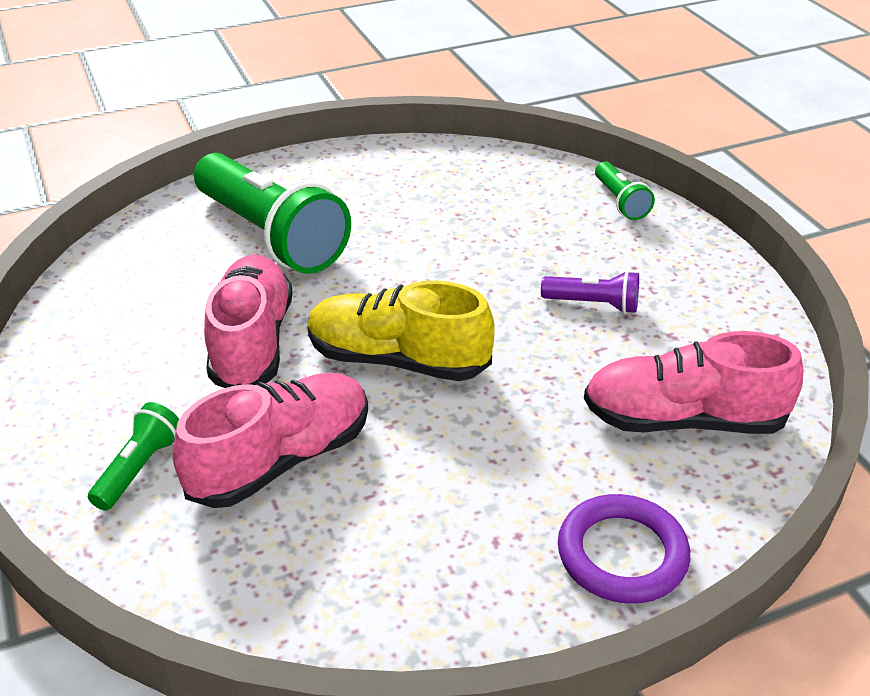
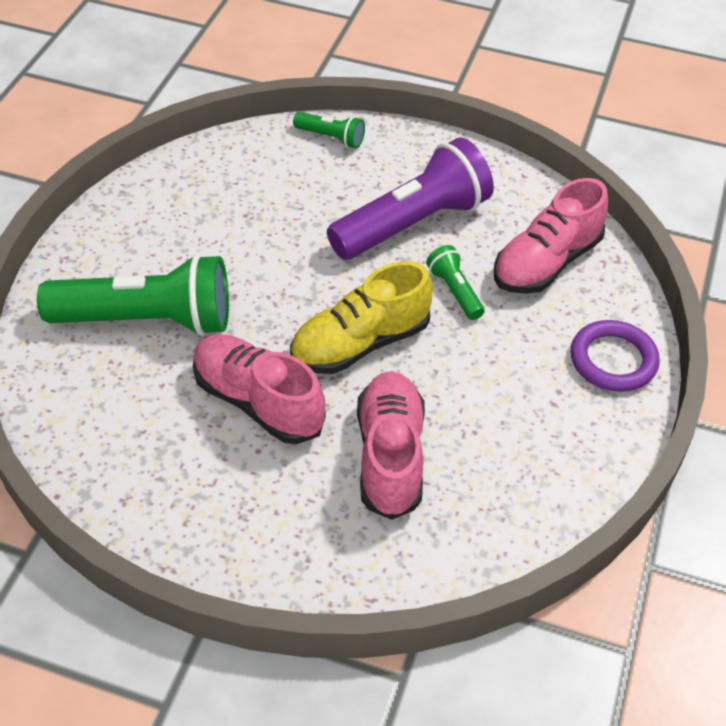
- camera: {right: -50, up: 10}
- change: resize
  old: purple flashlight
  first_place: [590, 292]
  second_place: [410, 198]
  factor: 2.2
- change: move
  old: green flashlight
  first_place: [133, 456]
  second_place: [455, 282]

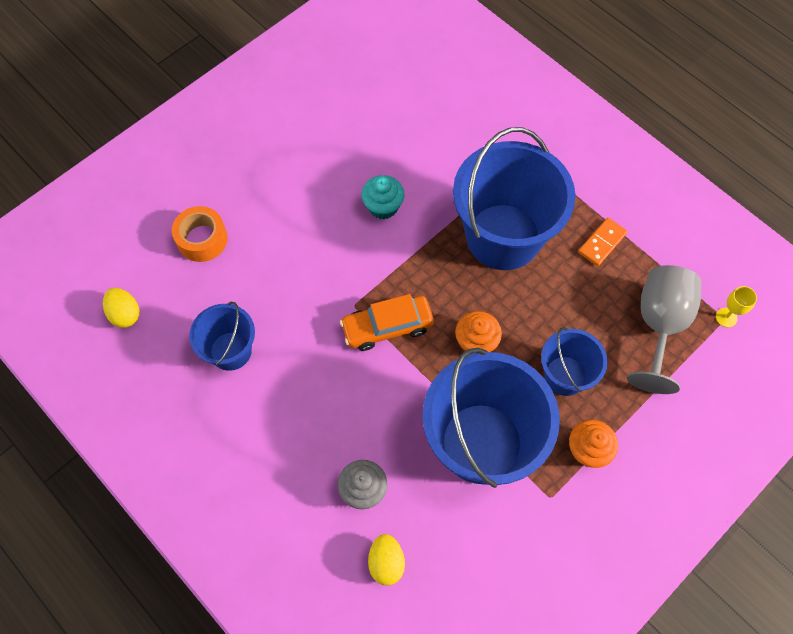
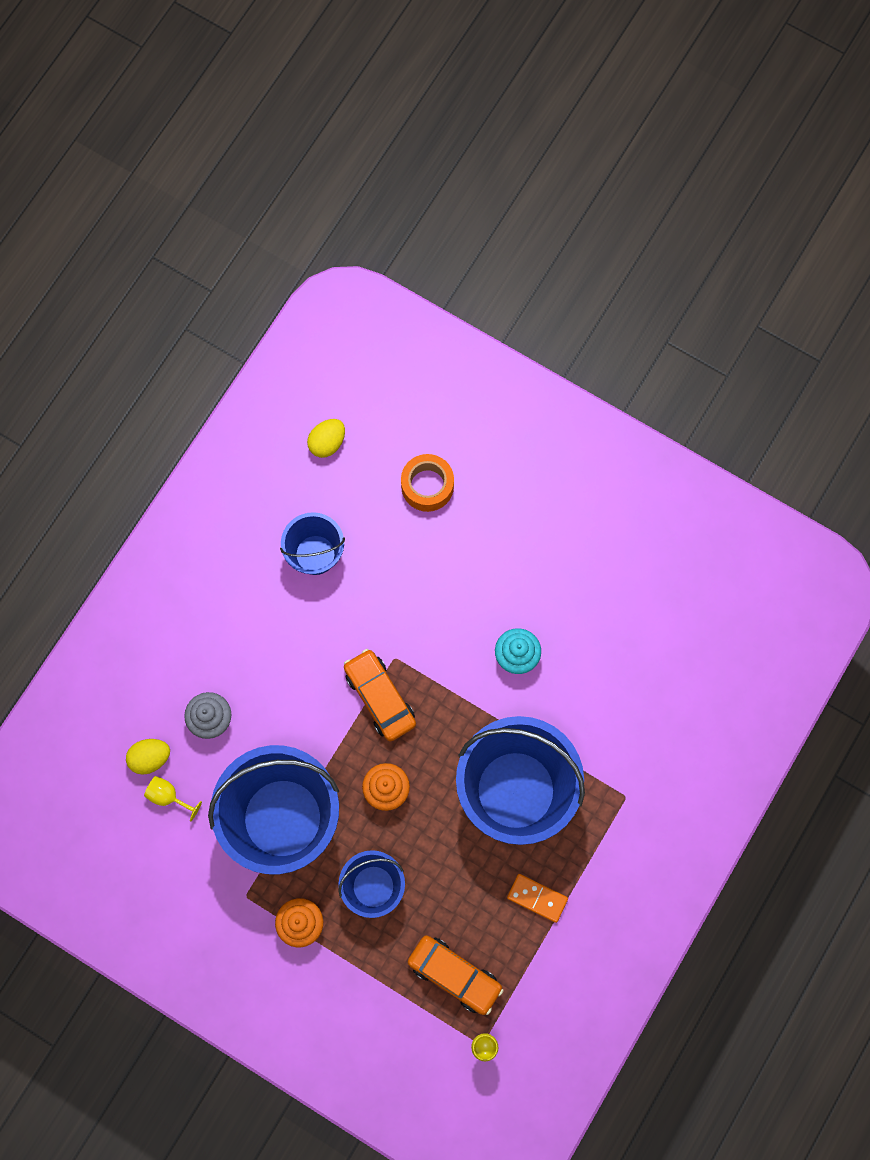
- camera: {right: 75, up: 10}
- change: insert
  new: yellow chalice
  second_place: [173, 798]
- change: replace
  old: gray chalice
  new: bright orange toy car
  first_place: [664, 329]
  second_place: [455, 975]

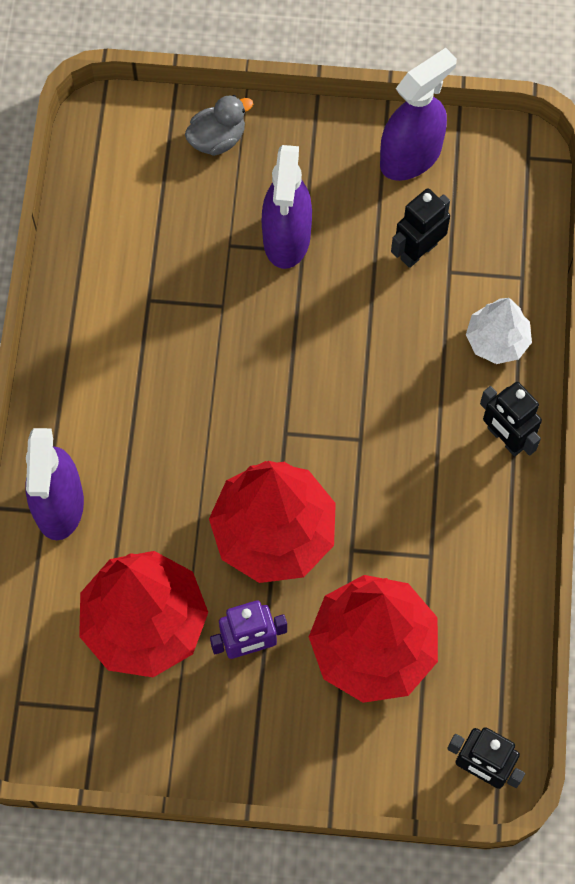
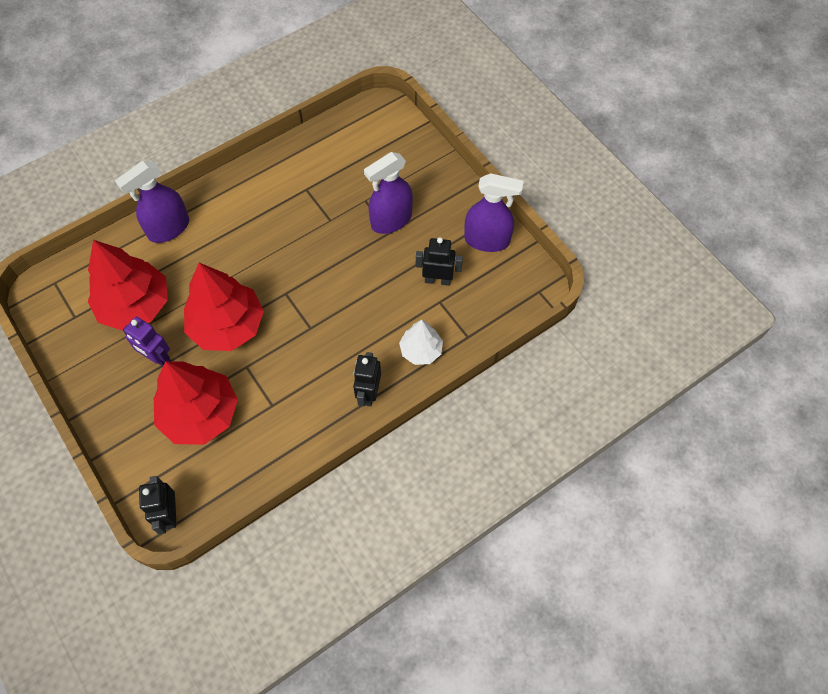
- camera: {right: 50, up: -5}
- change: delete
  old: gray toy duck
  first_place: [219, 125]

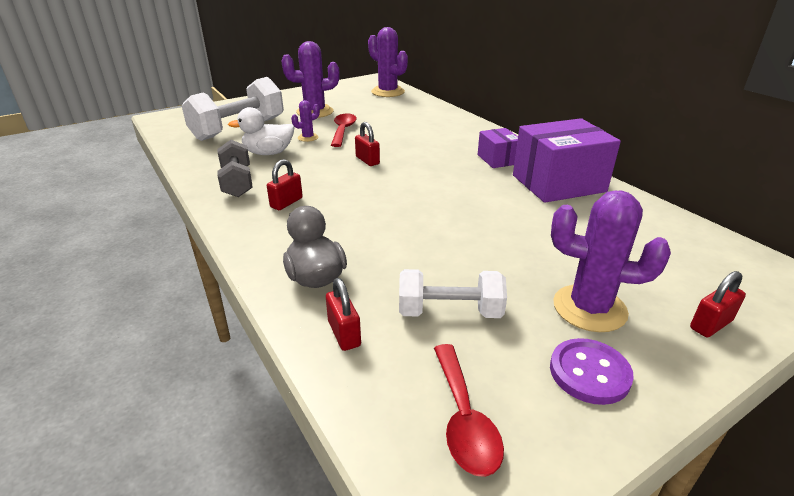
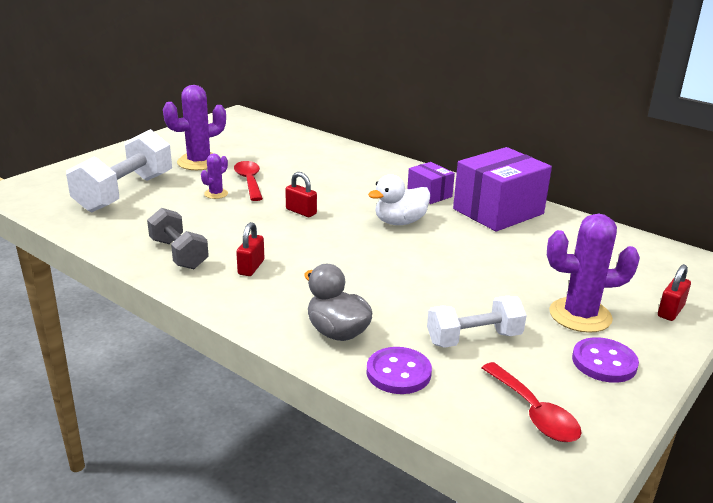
- camera: {right: -20, up: -5}
- change: replace
  old: crimson padlock
  new: purple sewing button
  first_place: [343, 314]
  second_place: [399, 370]
- change: move
  old: pure white toy duck
  first_place: [261, 131]
  second_place: [399, 199]
- change: delete
  old: purple cactus
  first_place: [388, 62]

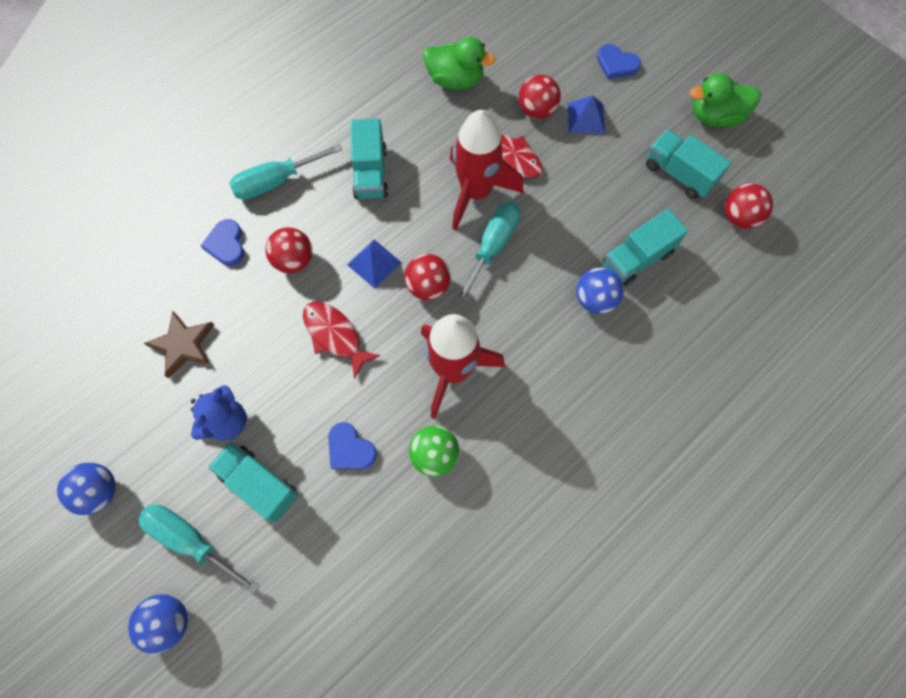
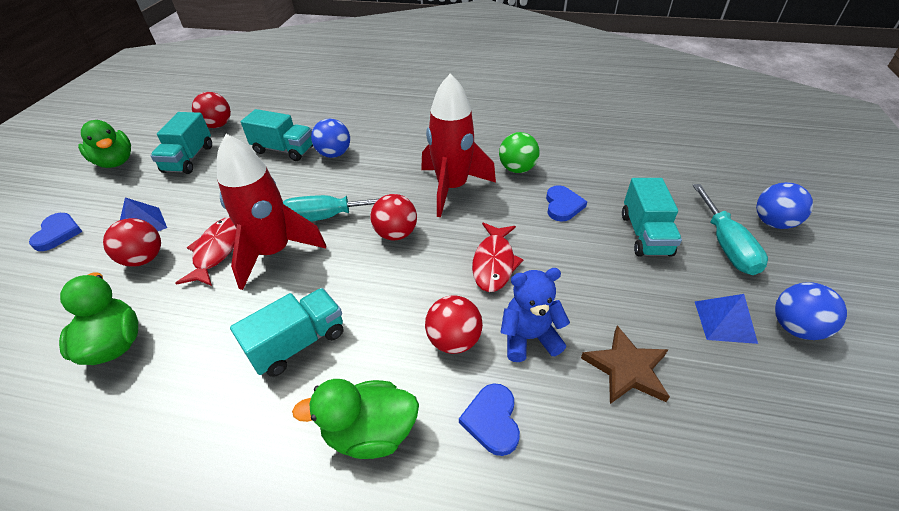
- camera: {right: -125, up: -25}
- change: replace
  old: aqua hand screwdriver
  new: green toy duck
  first_place: [286, 172]
  second_place: [355, 419]
- change: rotate
  old: royal blue heart shape
  first_place: [222, 242]
  second_place: [489, 419]
  degrees: 135
- change: move
  old: royal blue teddy bear
  first_place: [219, 413]
  second_place: [535, 315]
- change: move
  old: royal blue pyramid
  first_place: [374, 264]
  second_place: [726, 319]

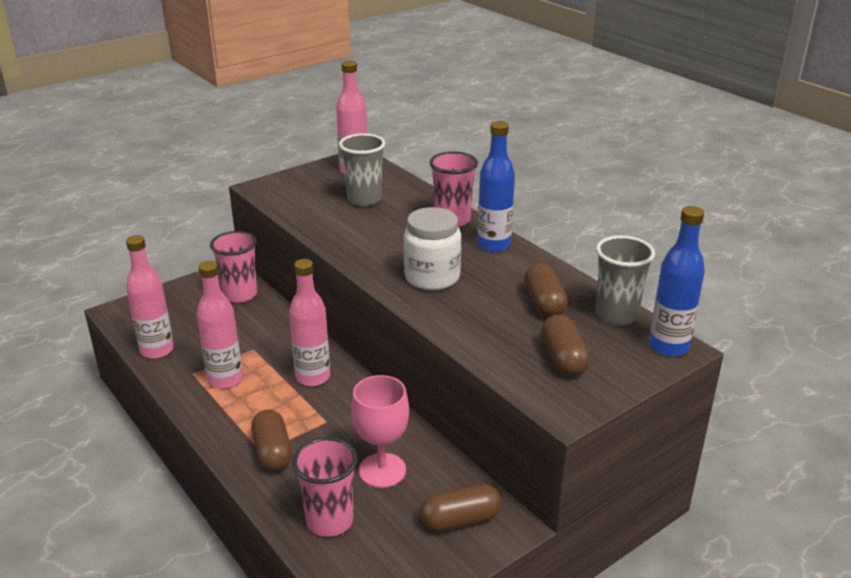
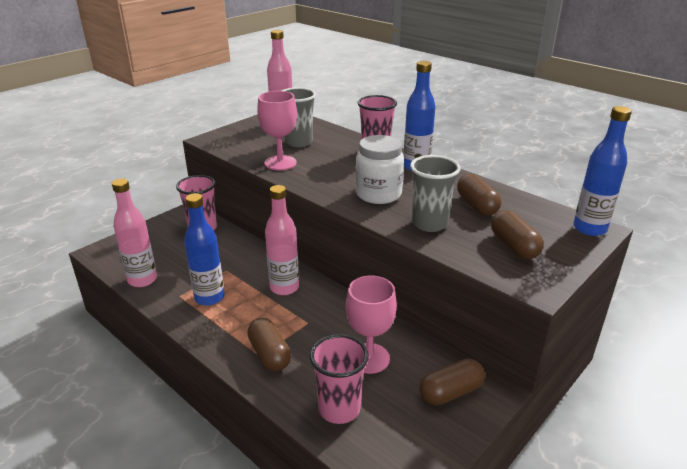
- camera: {right: -10, up: 0}
- change: recolor
  old: pink bottle
  new: royal blue bottle
  first_place: [220, 325]
  second_place: [204, 249]
- change: insert
  new: pink chalice
  second_place: [277, 130]
- change: move
  old: gray cup
  first_place: [625, 280]
  second_place: [435, 193]

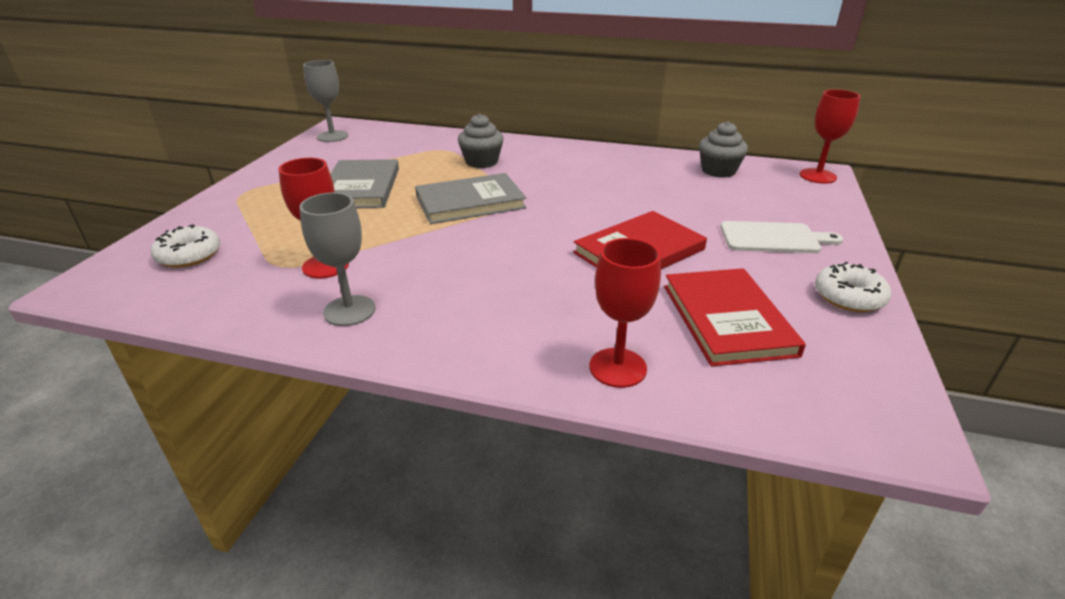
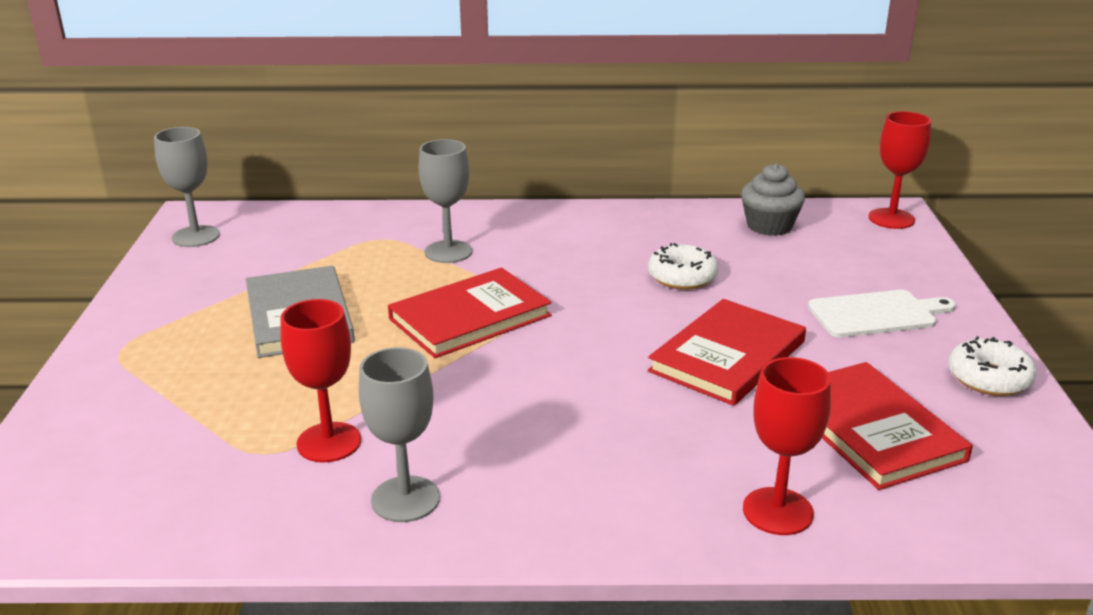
- camera: {right: -15, up: -5}
- change: recolor
  old: gray hardcover
  new: crimson hardcover
  first_place: [470, 198]
  second_place: [470, 313]
- change: replace
  old: gray fairy cake
  new: gray chalice
  first_place: [481, 141]
  second_place: [445, 201]
- change: move
  old: pure white glazed donut
  first_place: [185, 246]
  second_place: [683, 266]

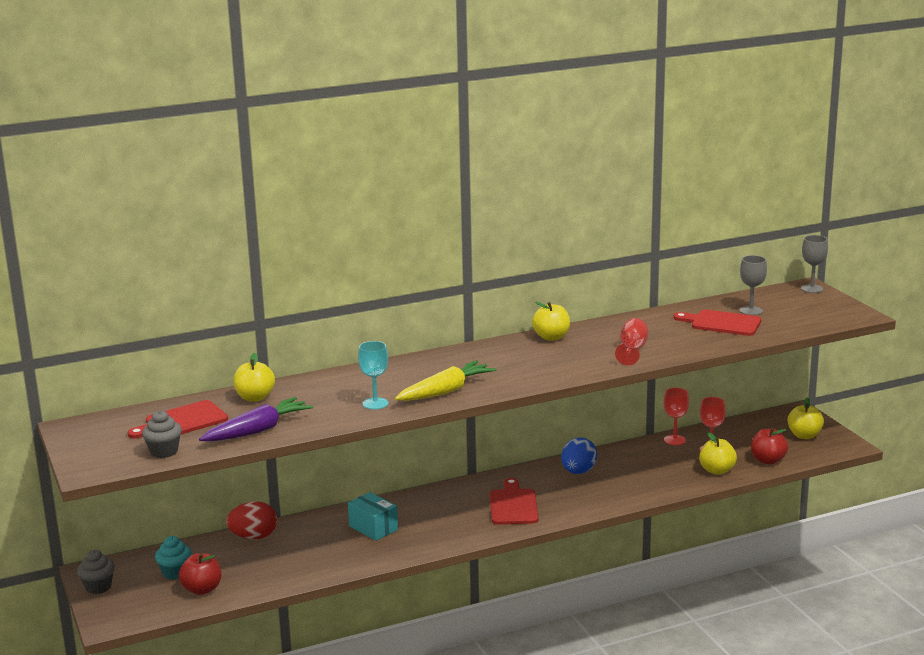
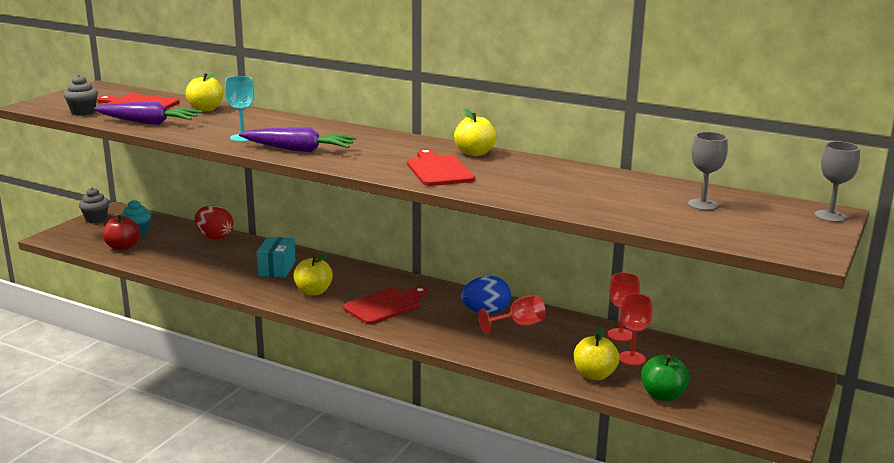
- camera: {right: 50, up: 0}
- change: recolor
  old: yellow carrot
  new: purple carrot
  first_place: [445, 380]
  second_place: [298, 139]
- change: move
  old: yellow toy apple
  first_place: [806, 418]
  second_place: [313, 275]
- change: move
  old: crimson chopping board
  first_place: [717, 323]
  second_place: [441, 167]
- change: move
  old: crimson chalice
  first_place: [631, 341]
  second_place: [512, 314]
- change: recolor
  old: crimson toy apple
  new: green toy apple
  first_place: [769, 446]
  second_place: [665, 378]

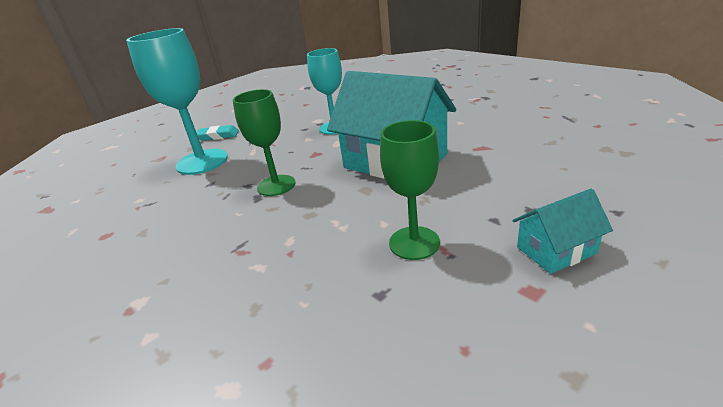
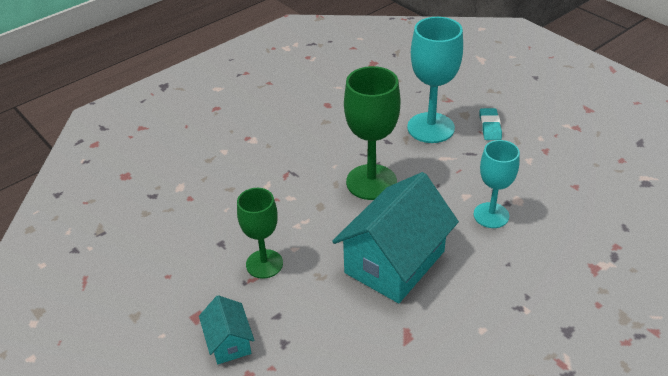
- camera: {right: 90, up: 10}
- change: resize
  old: green chalice
  first_place: [264, 142]
  second_place: [372, 133]
  factor: 1.53

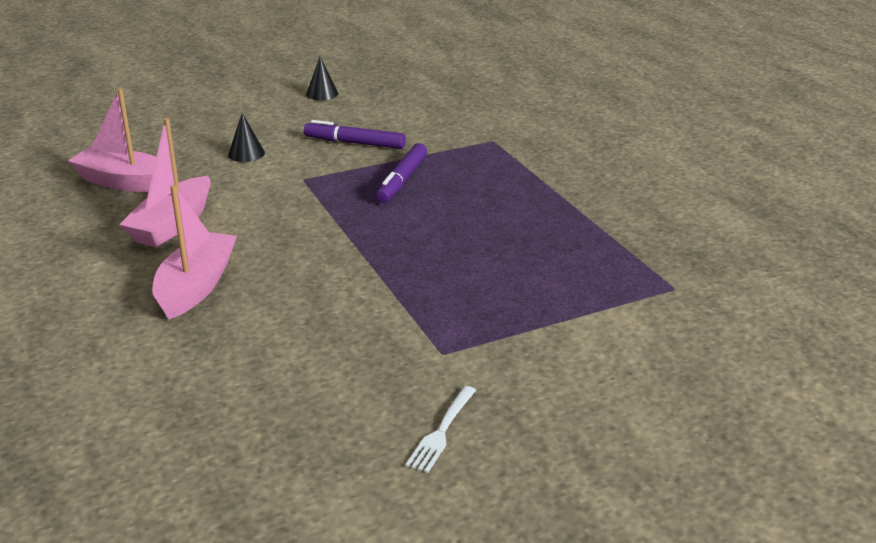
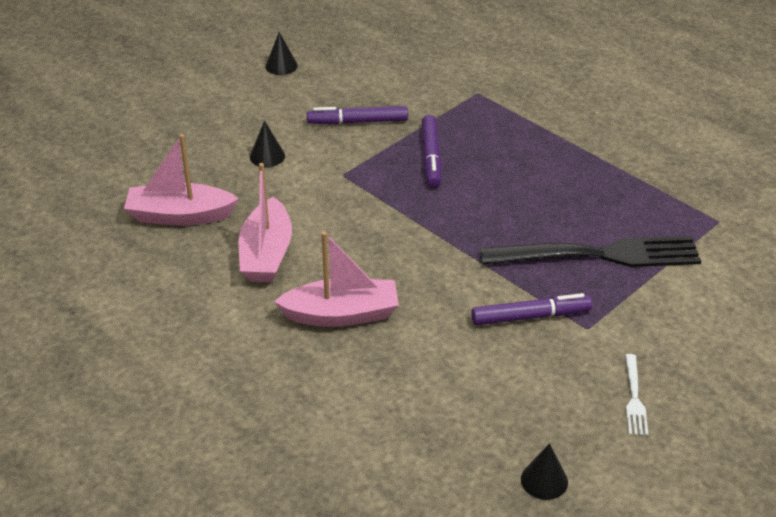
- camera: {right: -20, up: 10}
- change: rotate
  old: pink sailboat
  first_place: [194, 252]
  second_place: [336, 279]
  degrees: 90
- change: insert
  new: purple marker
  second_place: [531, 309]
- change: insert
  new: jet-black table fork
  second_place: [590, 251]
- change: insert
  new: jet-black cone
  second_place: [544, 471]

